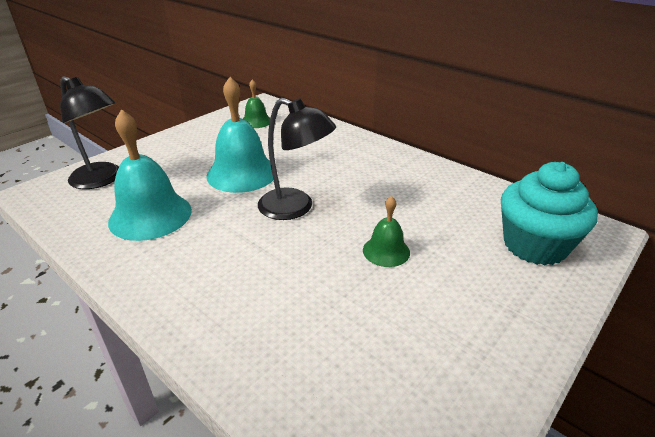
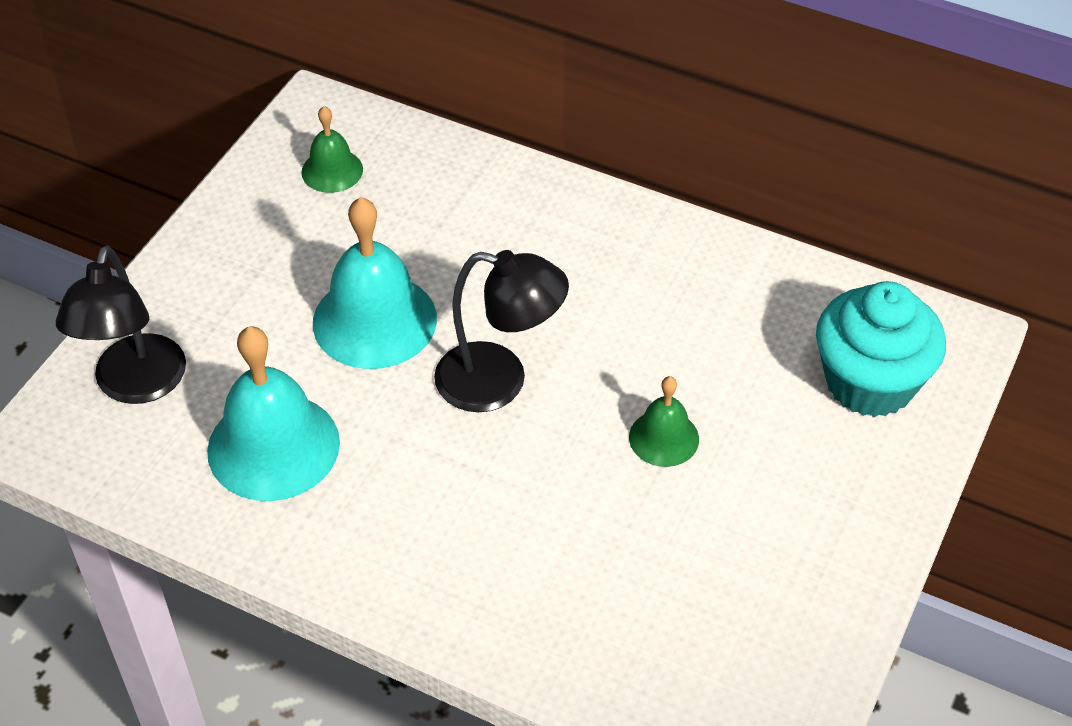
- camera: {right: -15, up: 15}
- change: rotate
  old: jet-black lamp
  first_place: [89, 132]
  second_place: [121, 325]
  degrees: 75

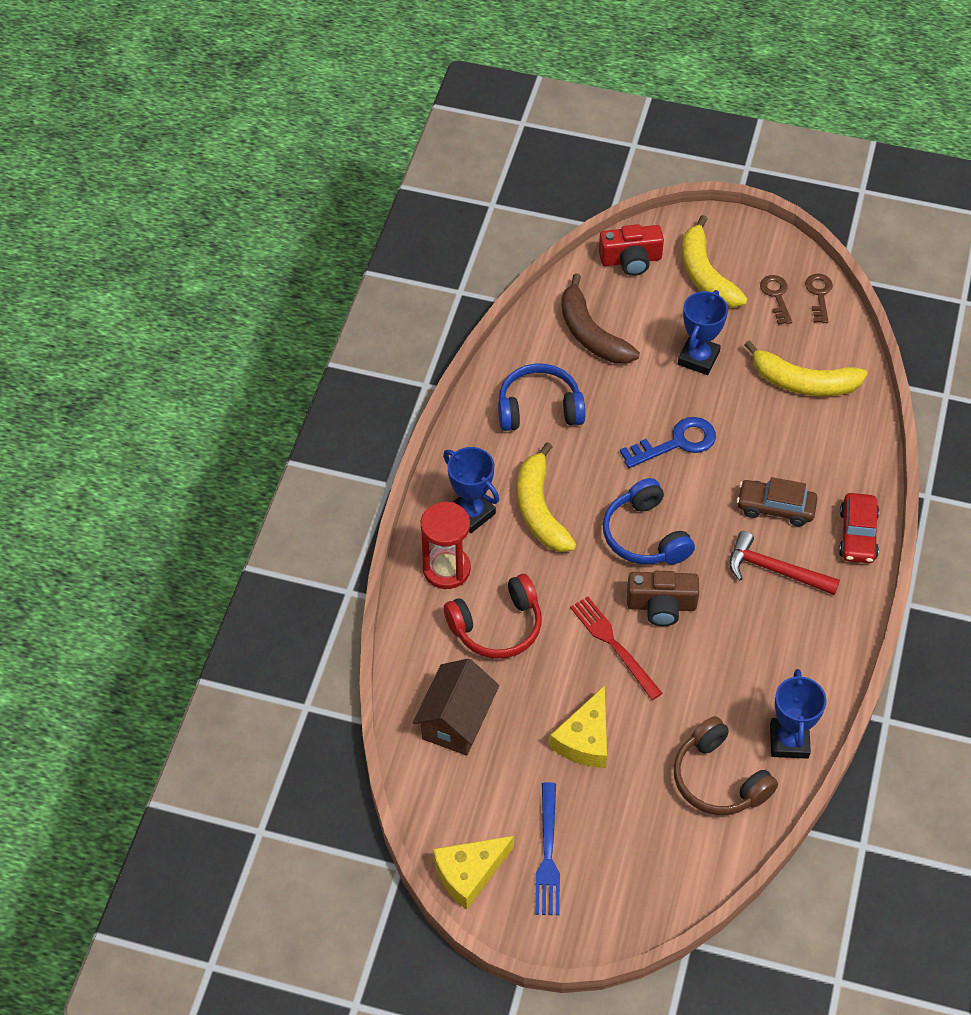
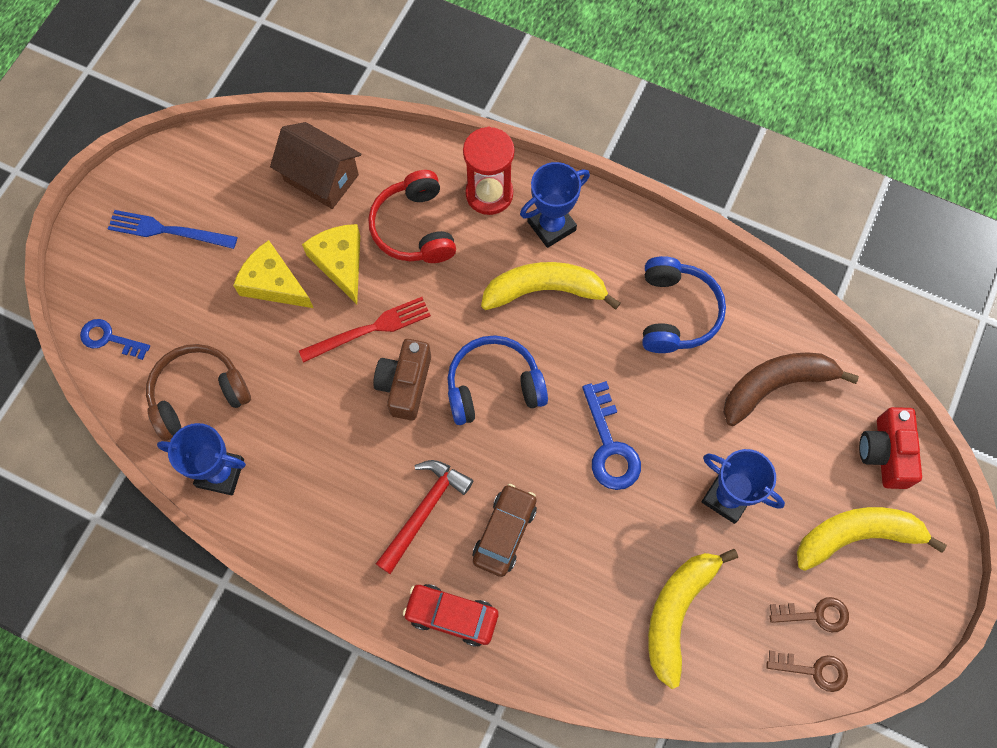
- camera: {right: 100, up: 15}
- change: insert
  new: royal blue latchkey
  second_place: [115, 339]
- change: move
  old: yellow cheese
  first_place: [473, 873]
  second_place: [331, 264]

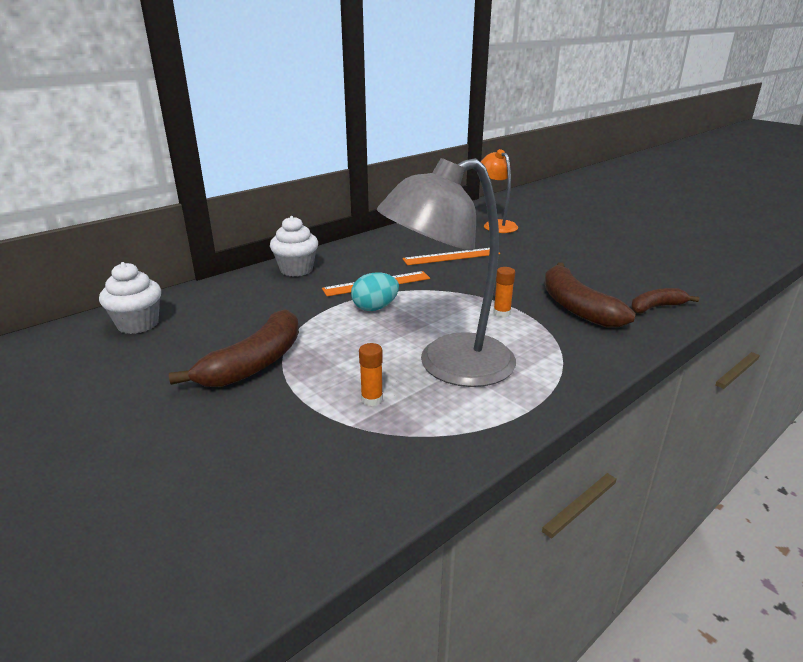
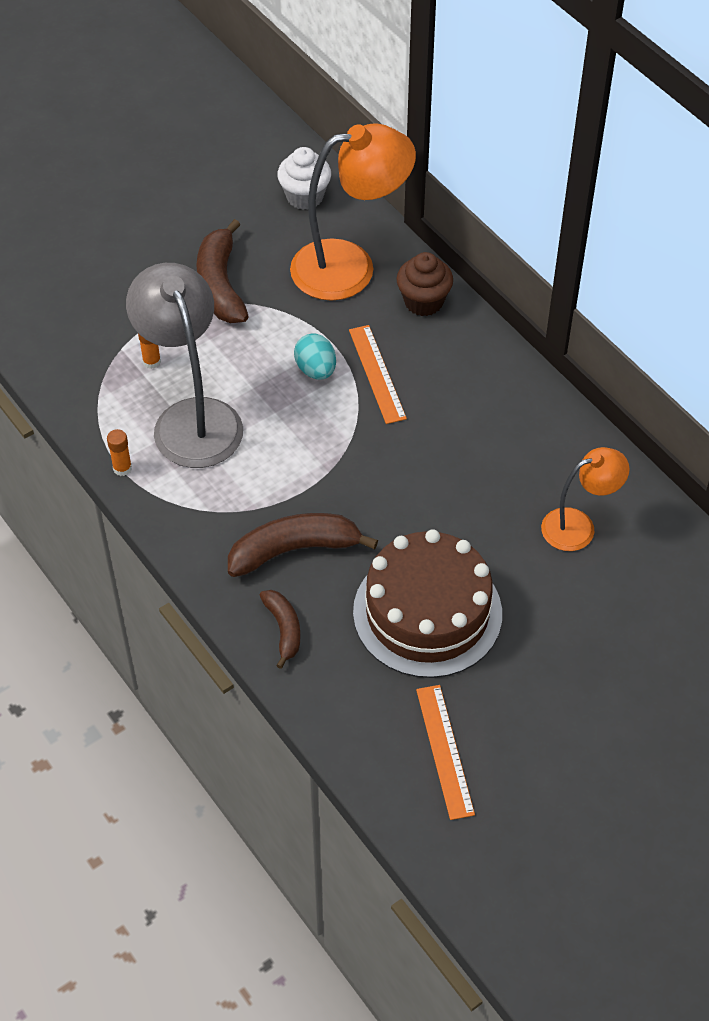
- camera: {right: 95, up: 25}
- change: move
  old: bright orange glue stick
  first_place: [504, 292]
  second_place: [119, 452]
- change: rotate
  old: russet banana fruit
  first_place: [234, 348]
  second_place: [222, 271]
  degrees: 45
- change: insert
  new: bright orange lamp
  second_place: [353, 212]
- change: insert
  new: russet gateau
  second_place: [427, 603]
- change: recolor
  old: pure white fairy cake
  new: russet fairy cake
  first_place: [294, 246]
  second_place: [424, 284]
- change: move
  old: bright orange straightedge
  first_place: [451, 256]
  second_place: [445, 752]

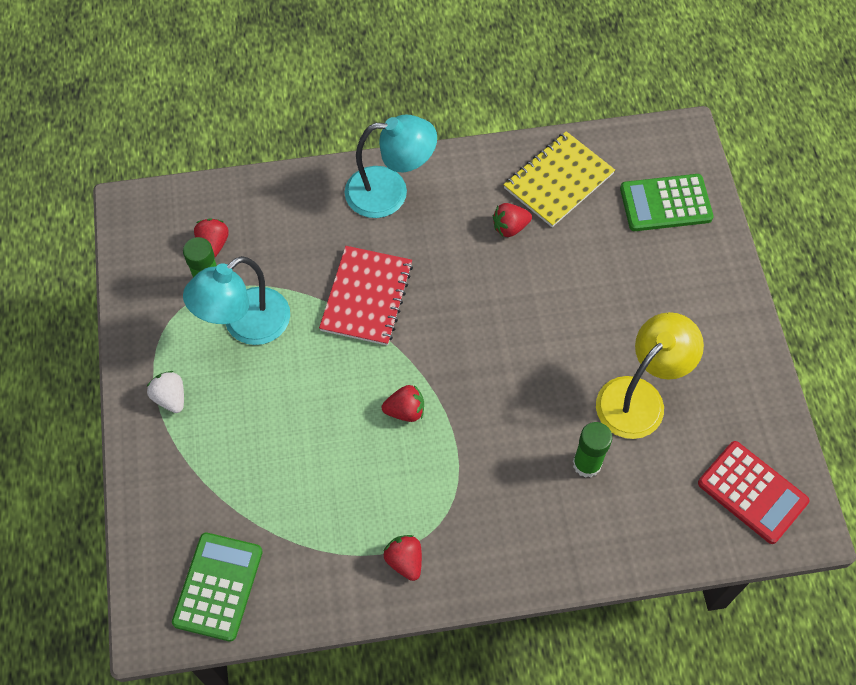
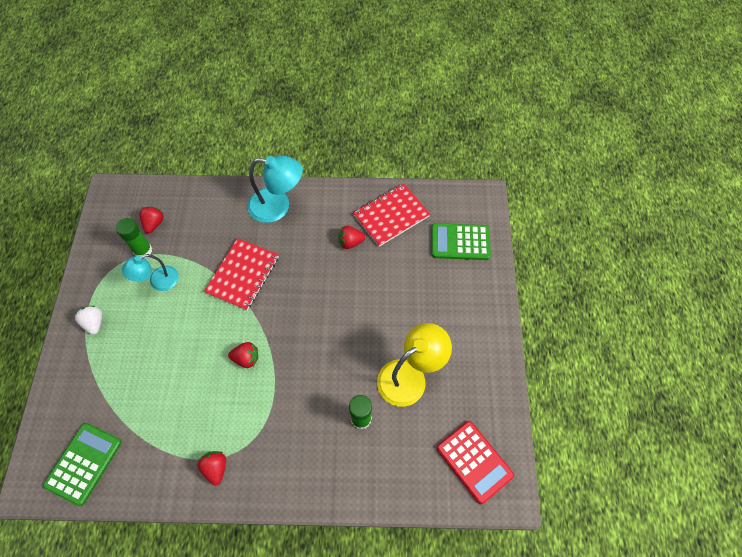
- camera: {right: 10, up: 0}
- change: resize
  old: aqua lamp
  first_place: [236, 300]
  second_place: [150, 272]
  factor: 0.64
- change: recolor
  old: yellow notepad
  new: crimson notepad
  first_place: [559, 179]
  second_place: [391, 215]

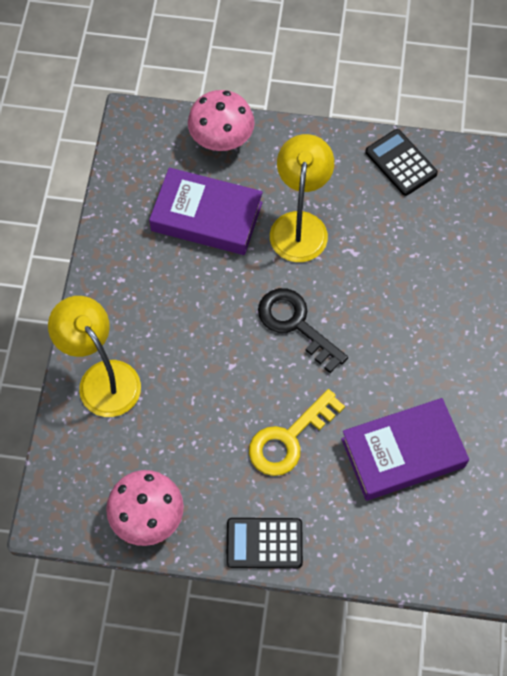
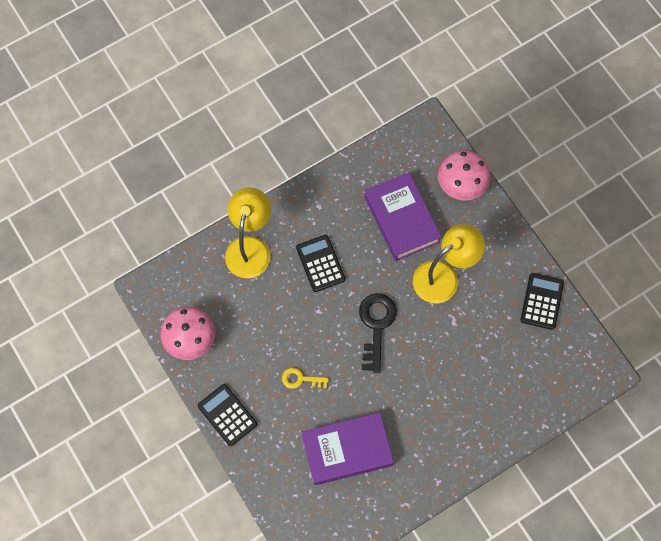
- camera: {right: 50, up: 5}
- change: resize
  old: yellow latchkey
  first_place: [297, 432]
  second_place: [305, 378]
  factor: 0.56
- change: insert
  new: jet-black adding machine
  second_place: [320, 263]
- change: rotate
  old: purple hardcover
  first_place: [405, 449]
  second_place: [348, 448]
  degrees: -45

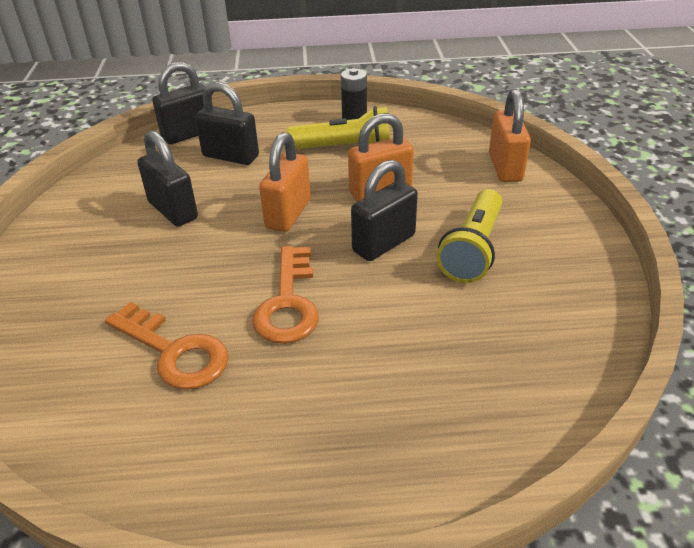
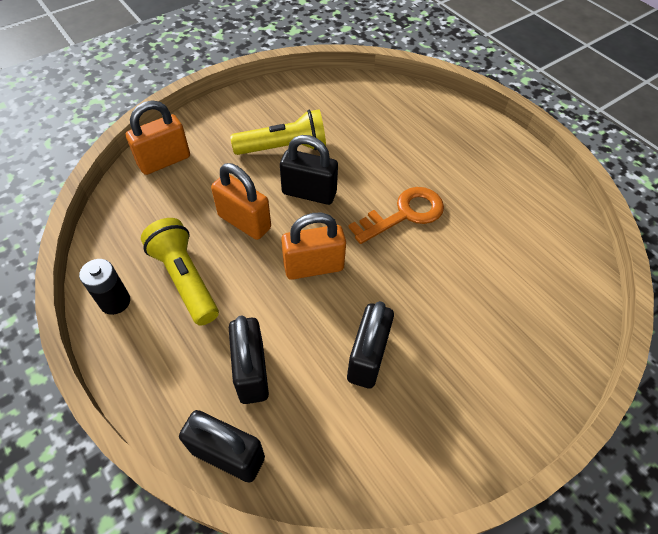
- camera: {right: -125, up: 15}
- change: delete
  old: bright orange latchkey
  first_place: [167, 346]

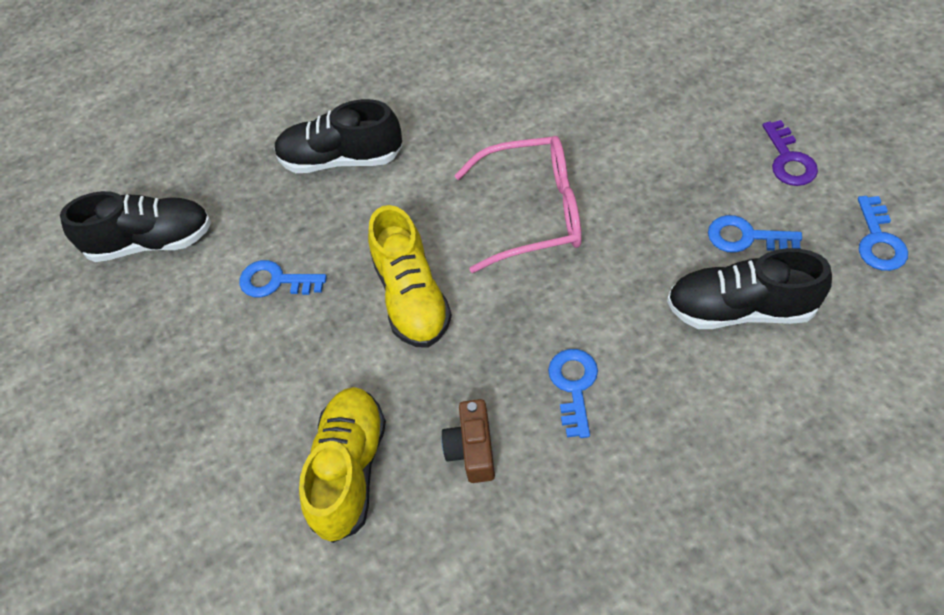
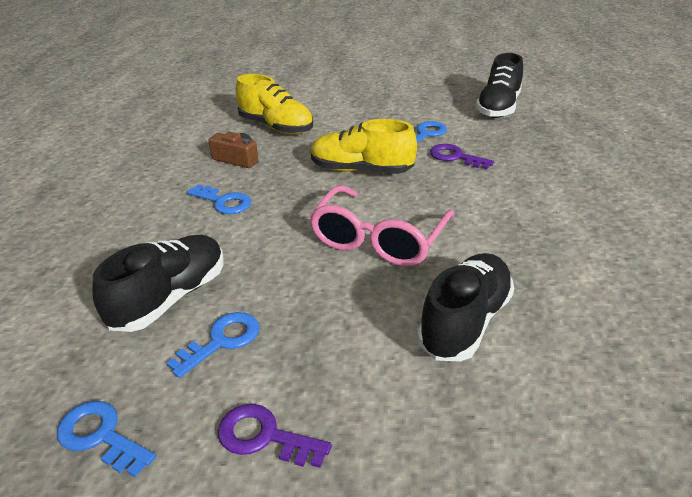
- camera: {right: 115, up: -20}
- change: move
  old: jet-black sneaker
  first_place: [338, 136]
  second_place: [465, 307]
- change: insert
  new: purple latchkey
  second_place: [462, 156]

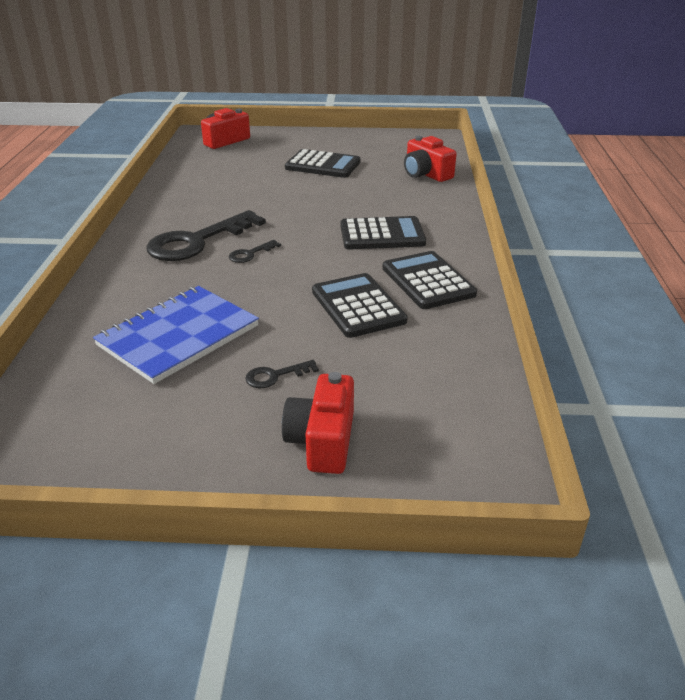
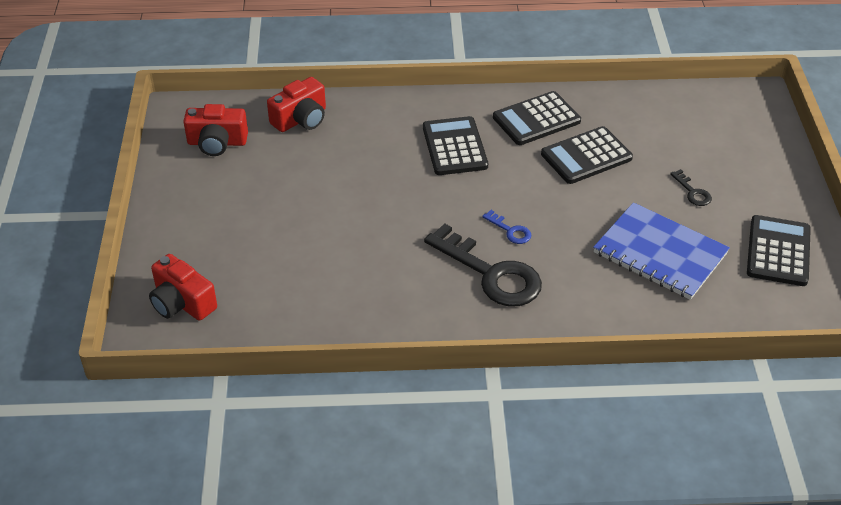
- camera: {right: -95, up: 10}
- change: move
  old: crimson compact camera
  first_place: [318, 423]
  second_place: [215, 130]
- change: recolor
  old: jet-black latchkey
  new: royal blue latchkey
  first_place: [255, 251]
  second_place: [506, 227]
- change: move
  old: jet-black adding machine
  first_place: [323, 163]
  second_place: [779, 250]

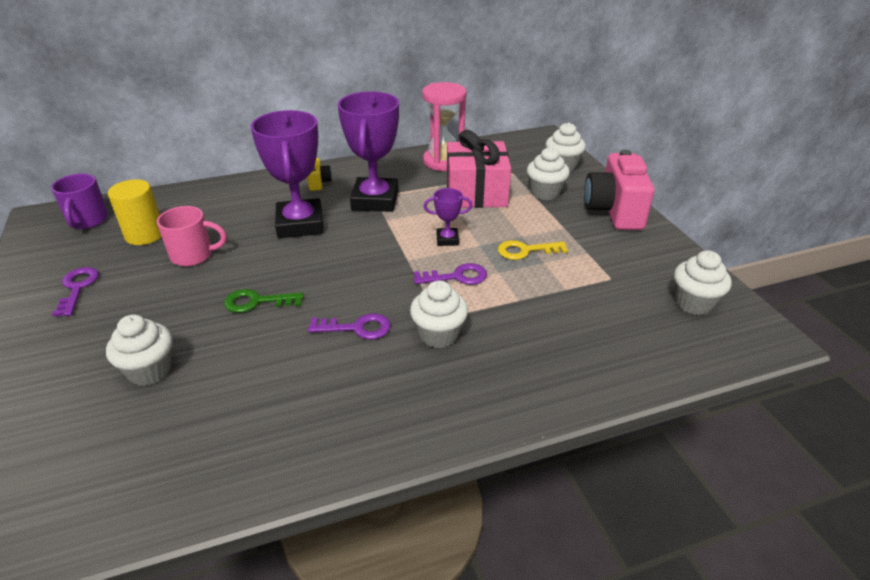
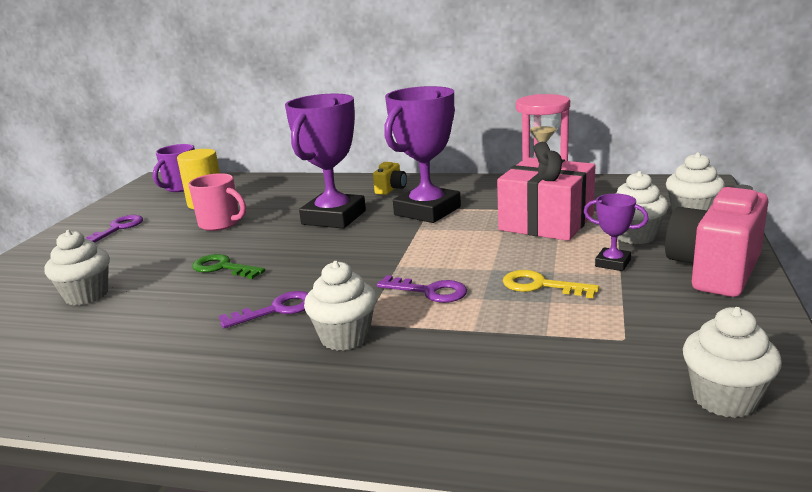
- camera: {right: 35, up: -15}
- change: rotate
  old: purple latchkey
  first_place: [349, 326]
  second_place: [263, 309]
  degrees: -60
- change: move
  old: purple award cup
  first_place: [448, 217]
  second_place: [616, 232]

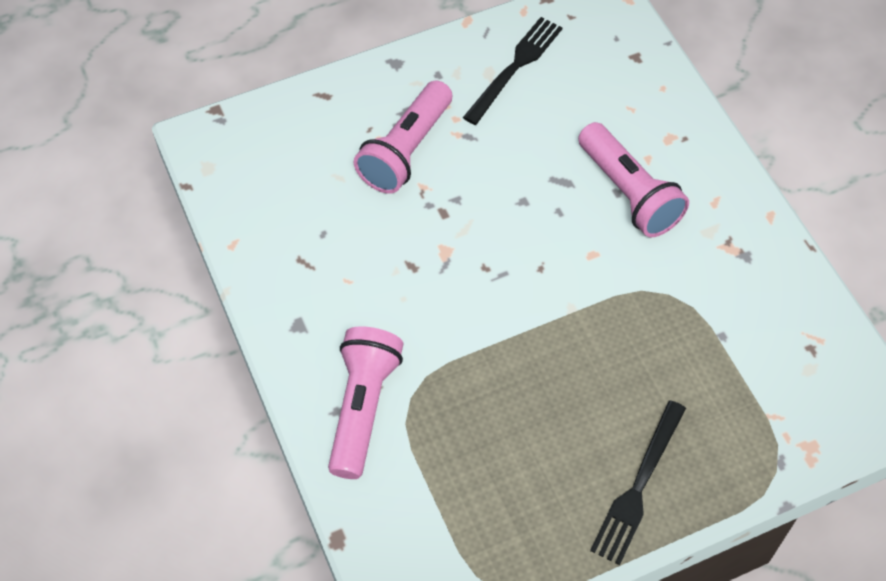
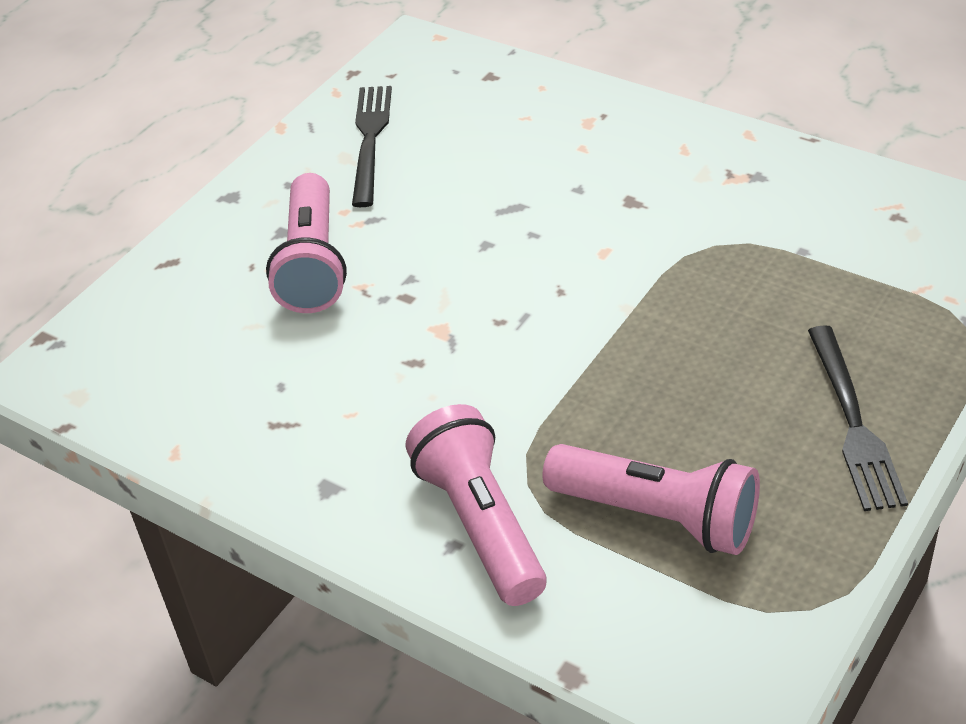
- camera: {right: -30, up: -15}
- change: move
  old: pink flashlight
  first_place: [633, 179]
  second_place: [651, 499]

